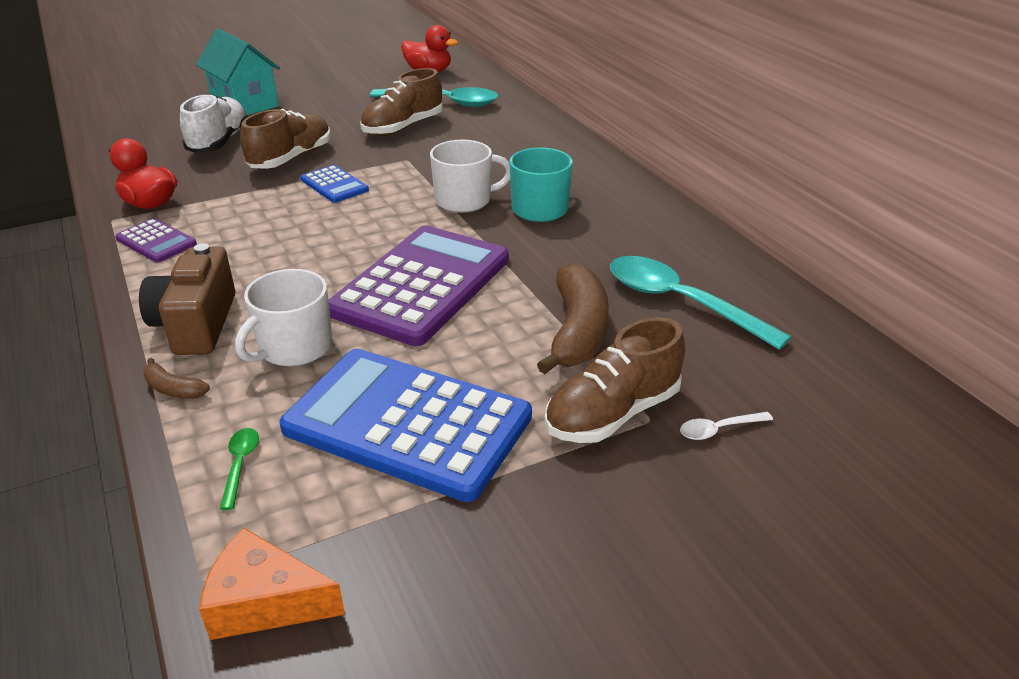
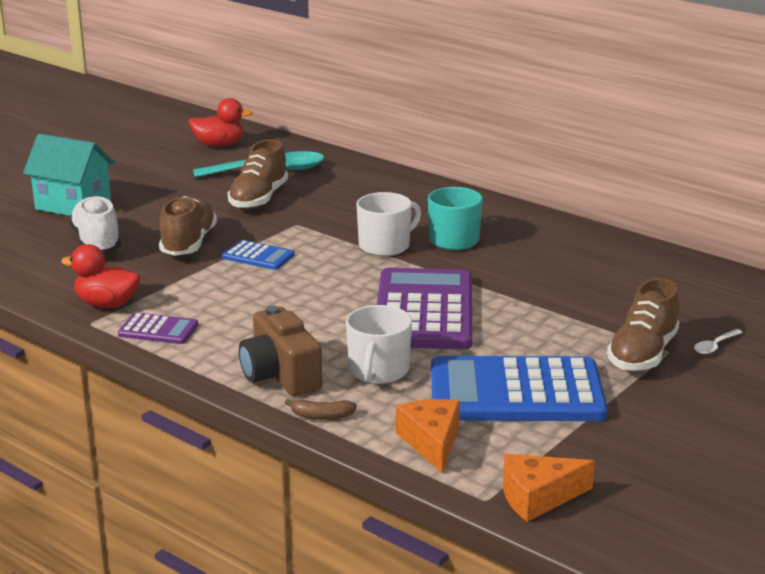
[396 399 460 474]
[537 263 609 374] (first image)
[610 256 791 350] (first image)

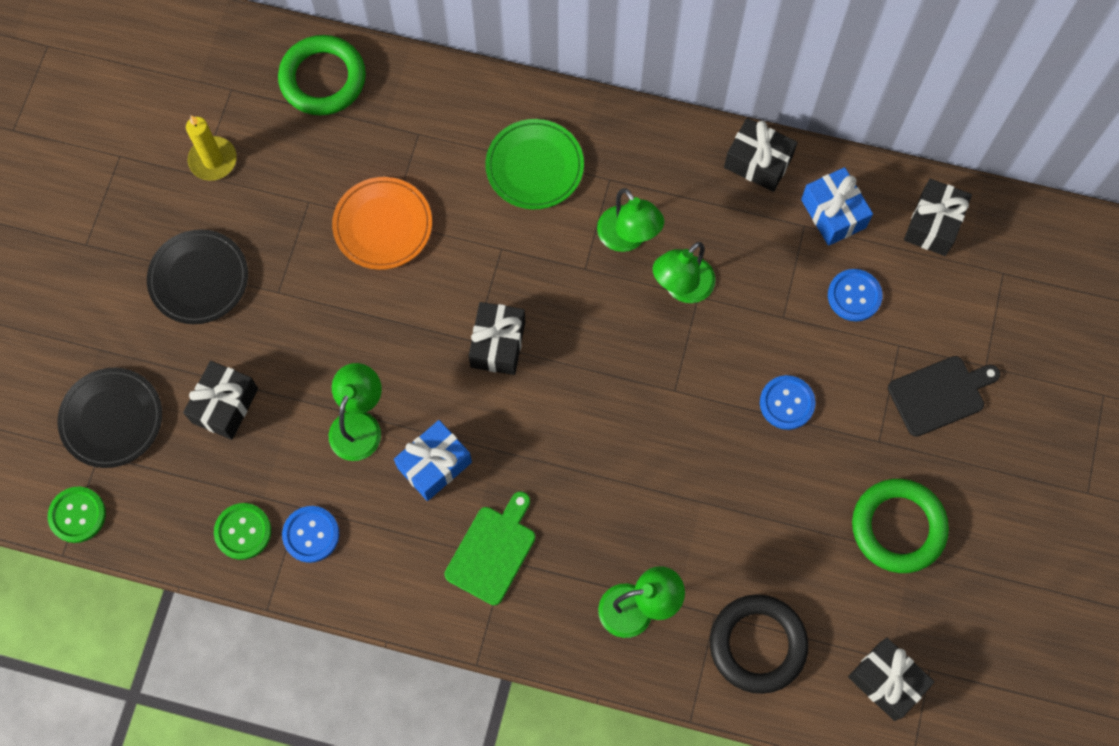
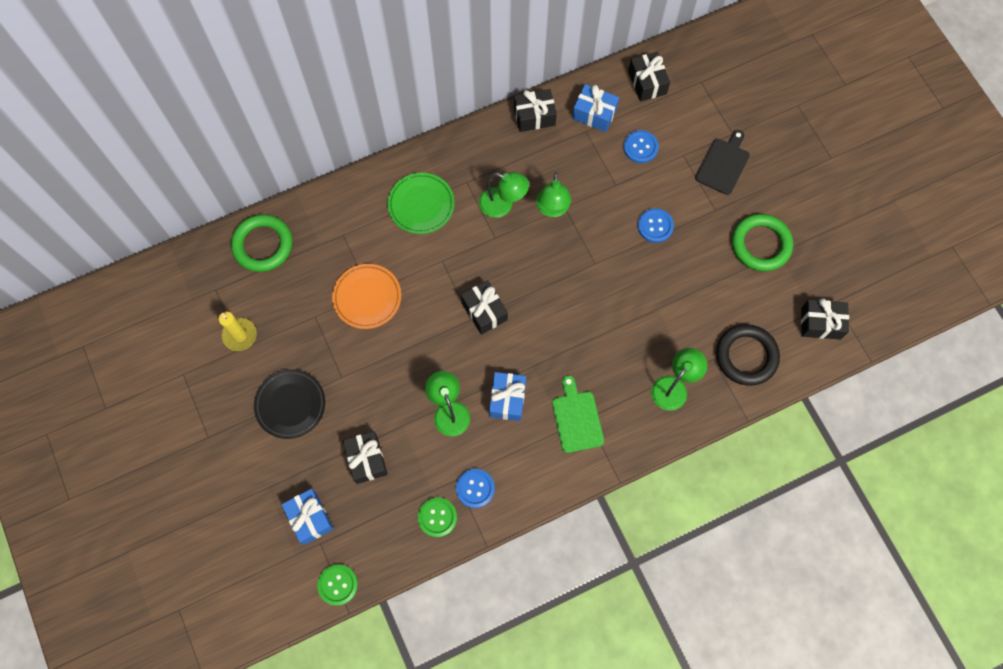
[282 489 334 545]

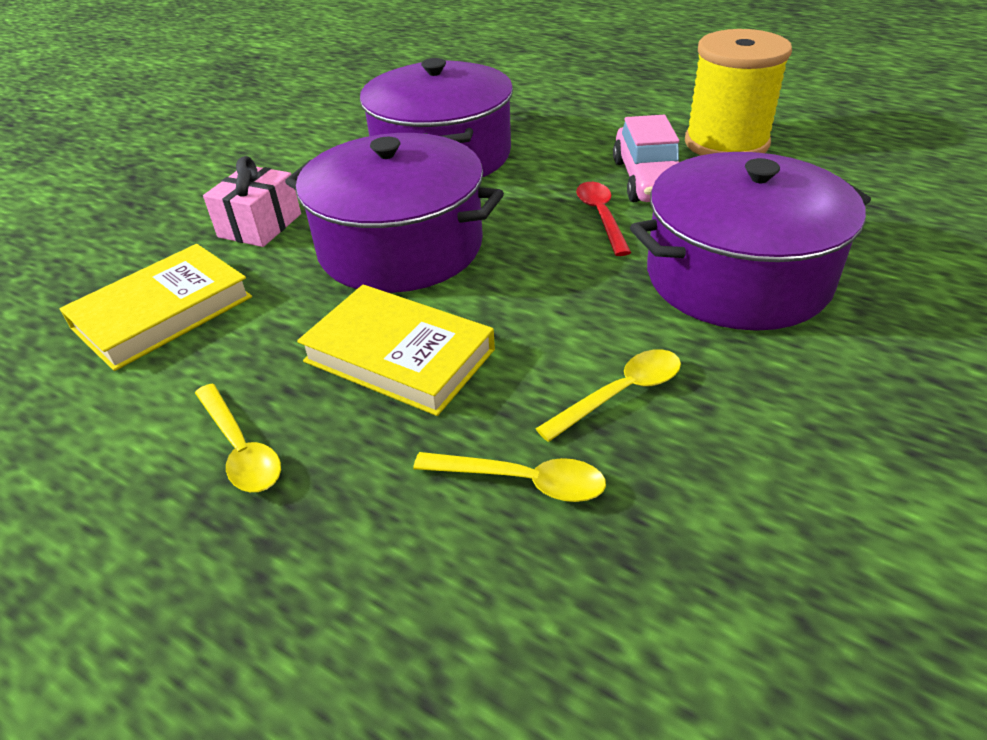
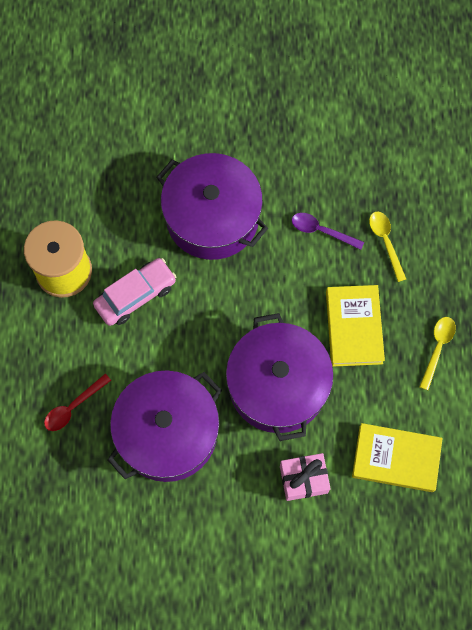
[292 213 364 250]
[44 374 111 431]

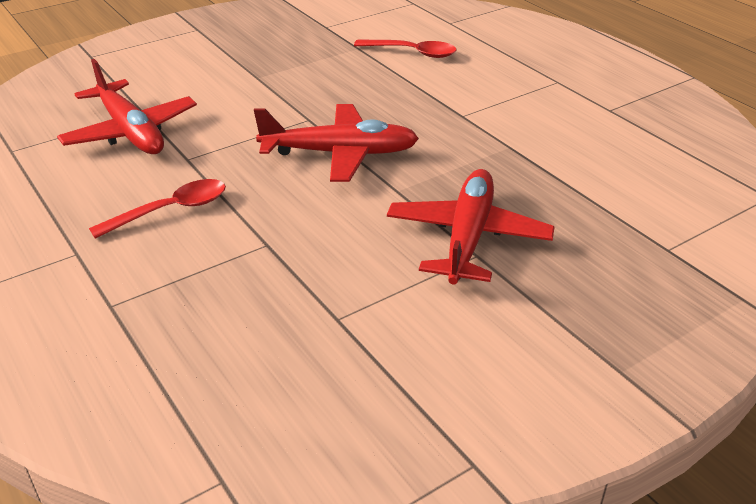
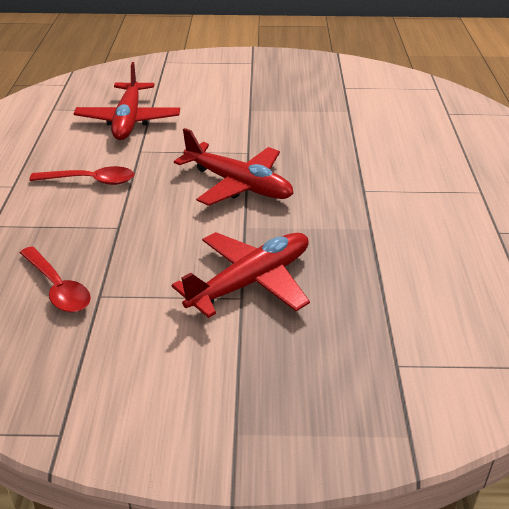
[20 246 91 312]

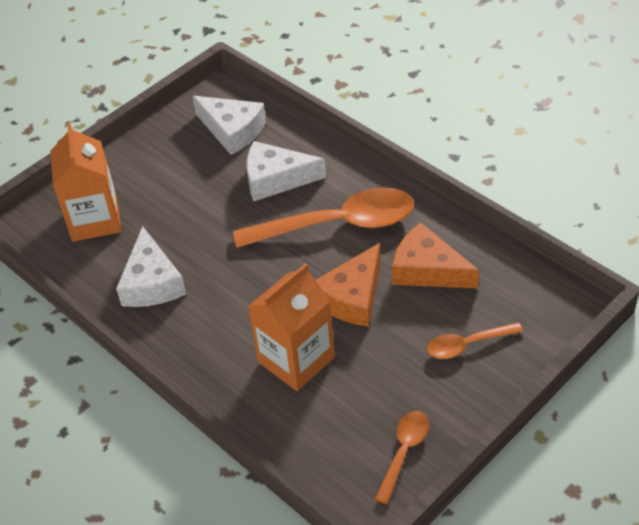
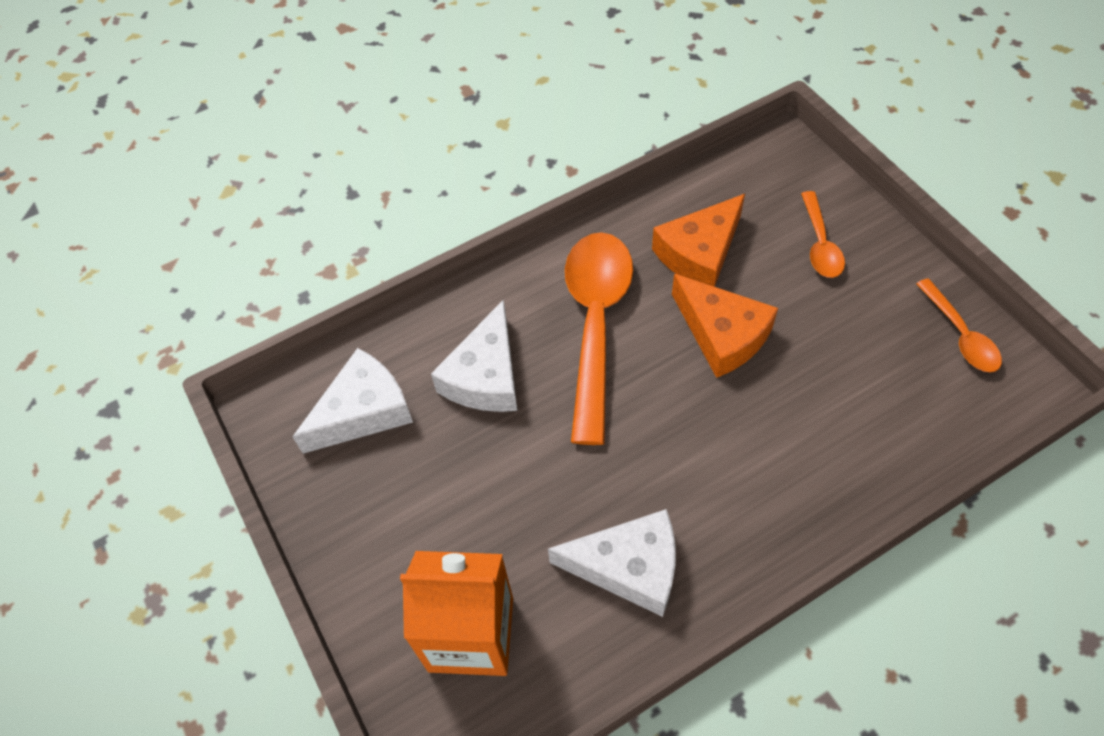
[248 263 335 391] (first image)
[916 278 1002 372]

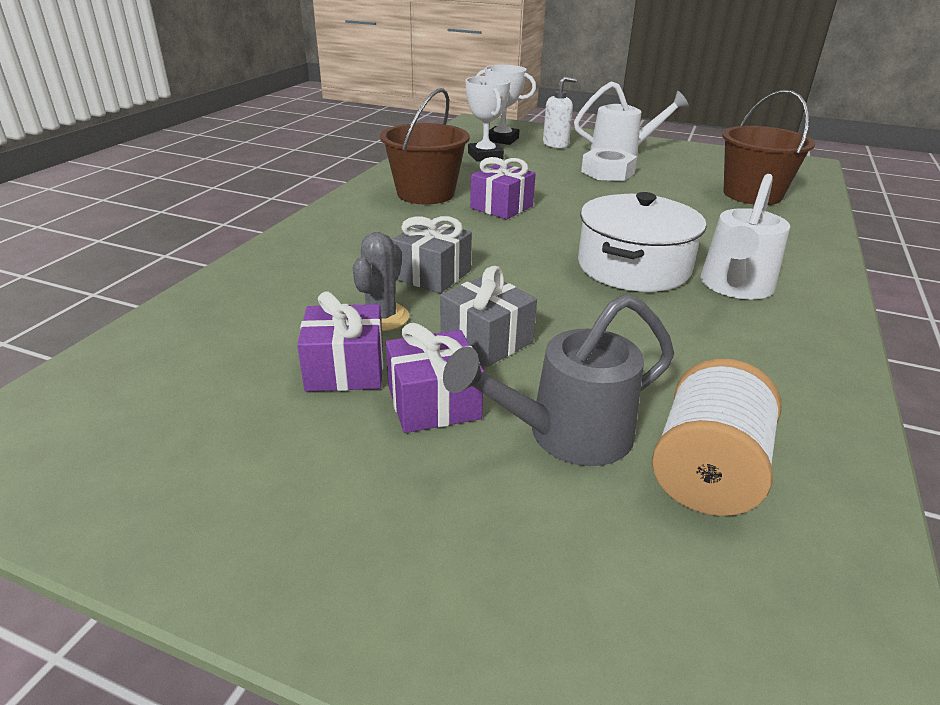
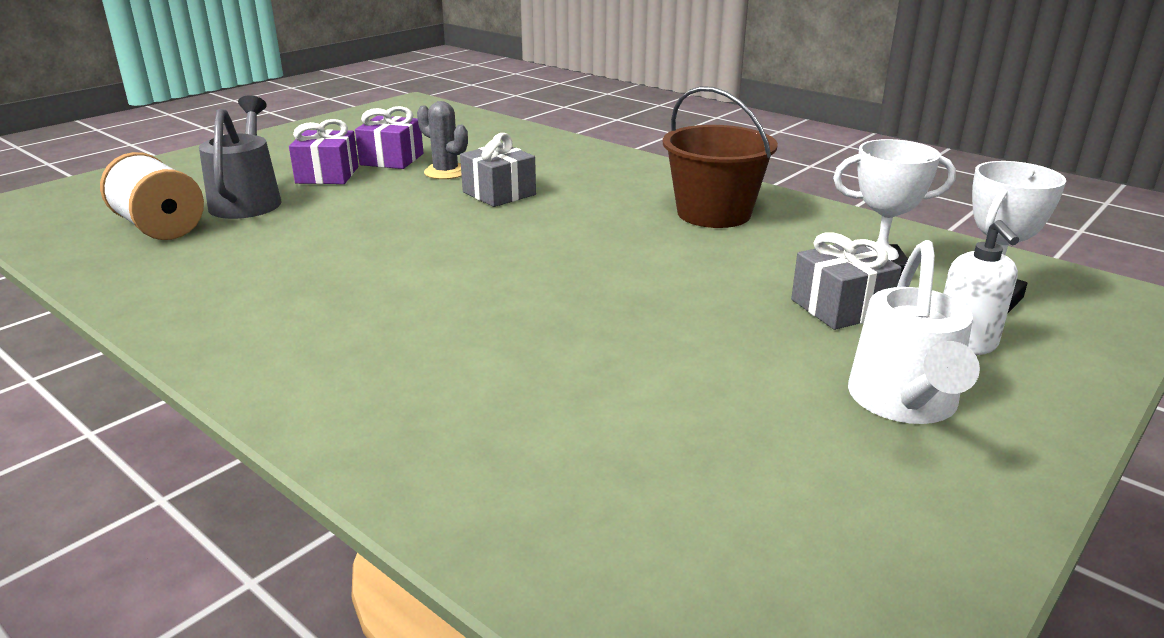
[791 232 902 330]
[470 157 536 219] (first image)
[578 192 706 292] (first image)
[581 148 637 181] (first image)
[700 174 790 299] (first image)
[722 90 815 205] (first image)

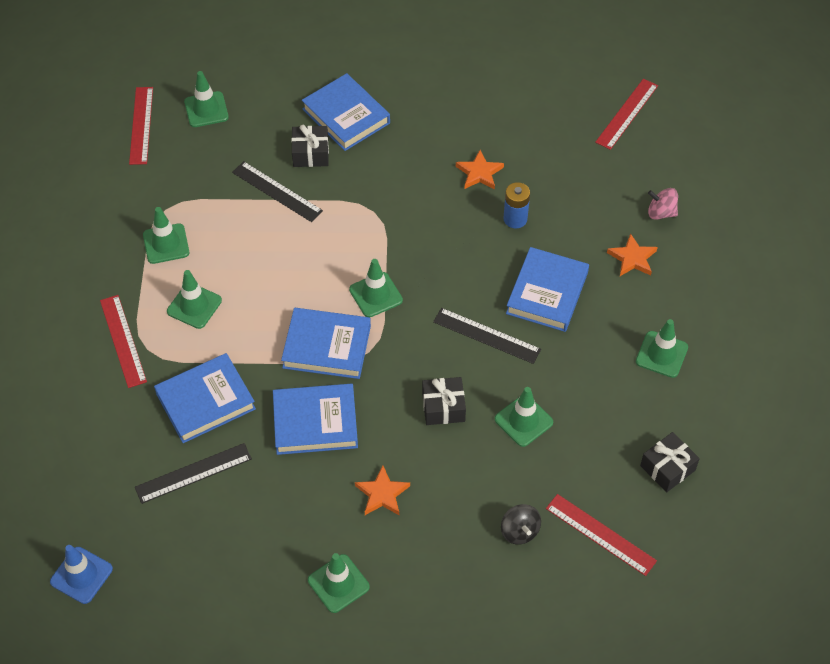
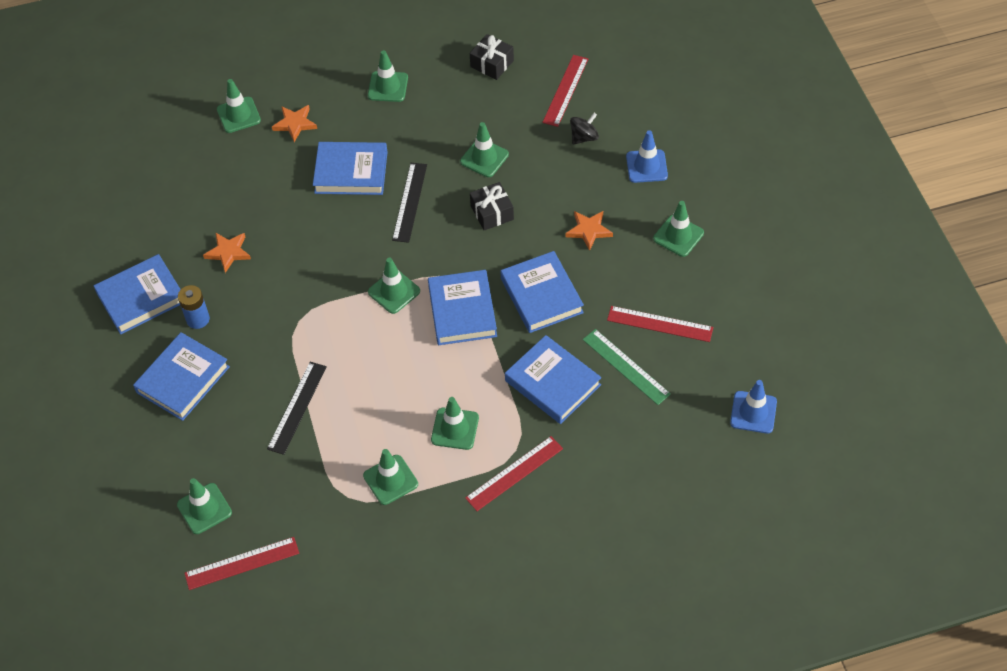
[583 329 671 405]
[291 125 329 167] (first image)
[178 285 210 329]
[607 306 713 342]
[217 79 261 133]
[94 254 181 334]
[626 130 668 183]

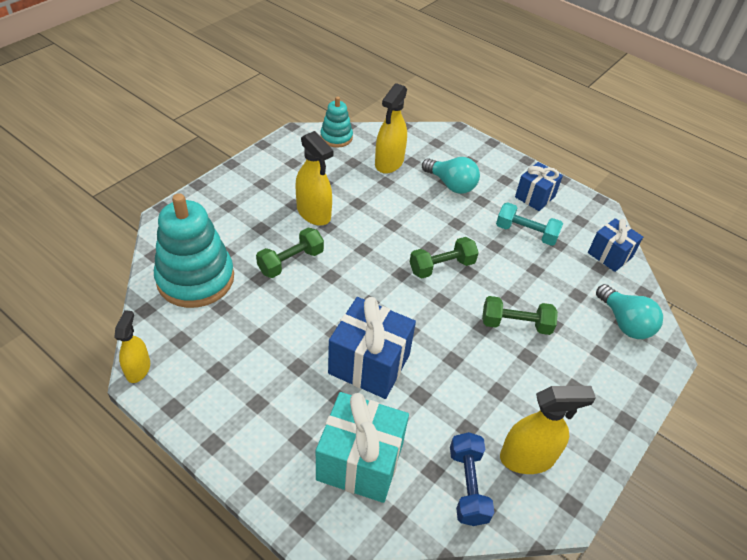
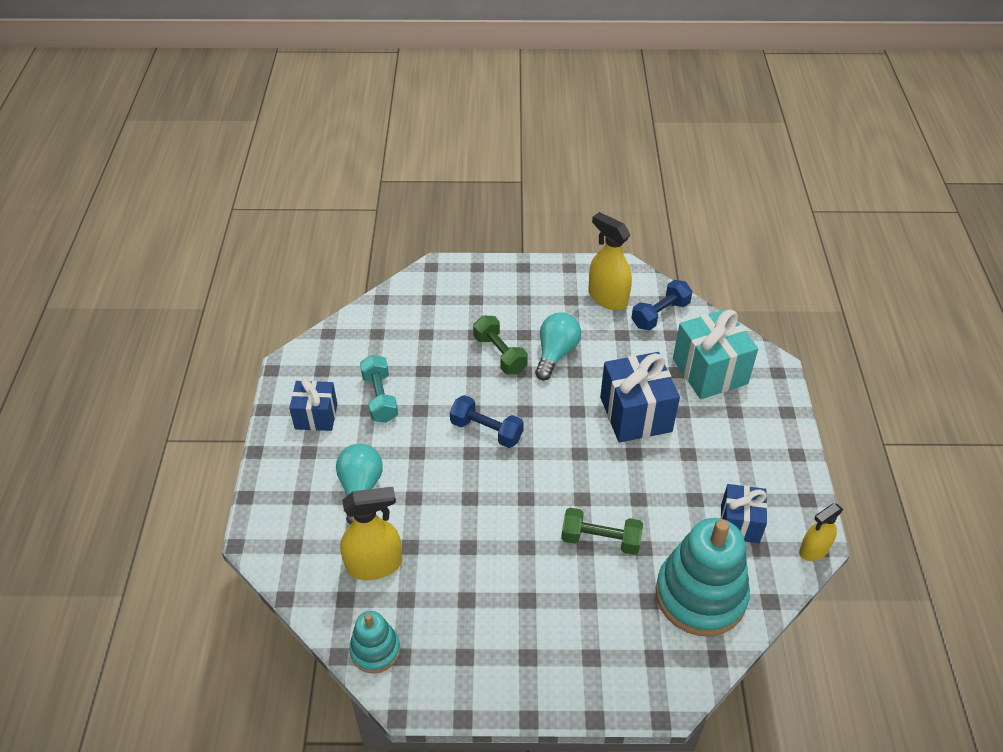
[295 131 334 226] (first image)
[450 395 524 448]
[721 484 767 543]
[535 312 581 380]

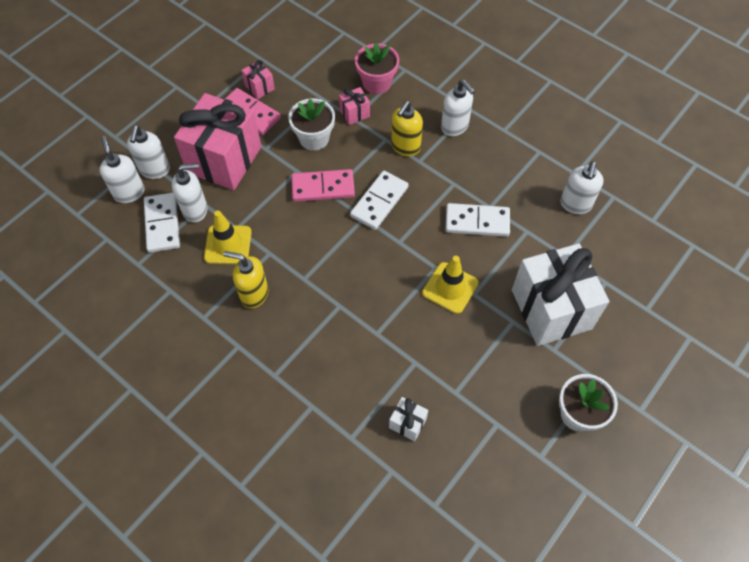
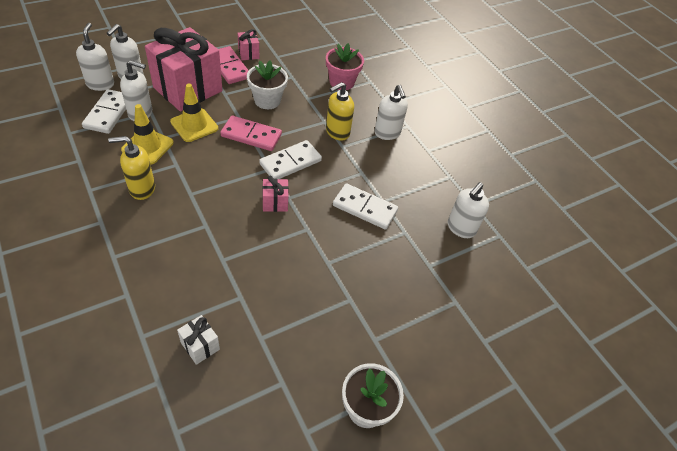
[108 136 155 200]
[262 176 289 212]
[170 83 218 142]
[512 243 609 346] (first image)

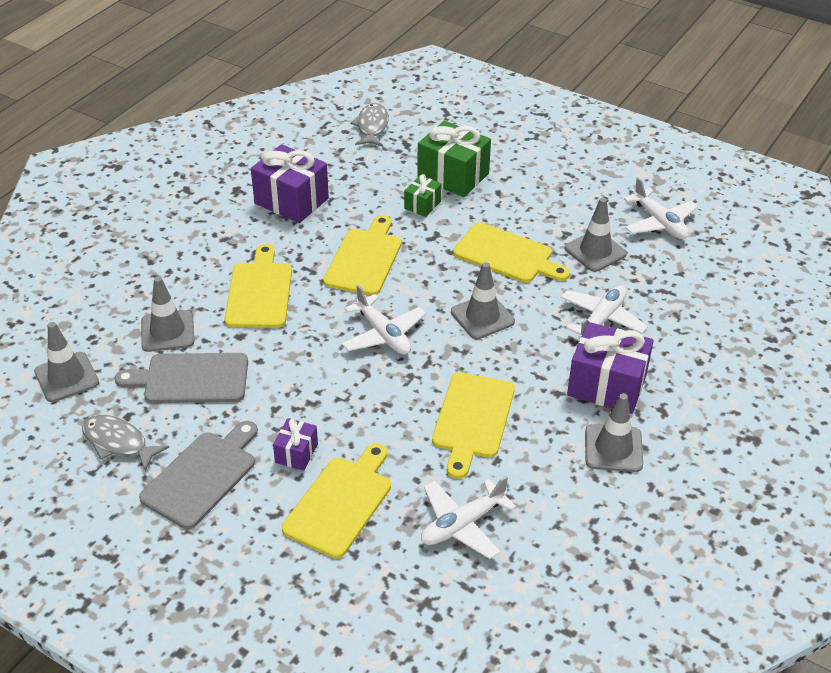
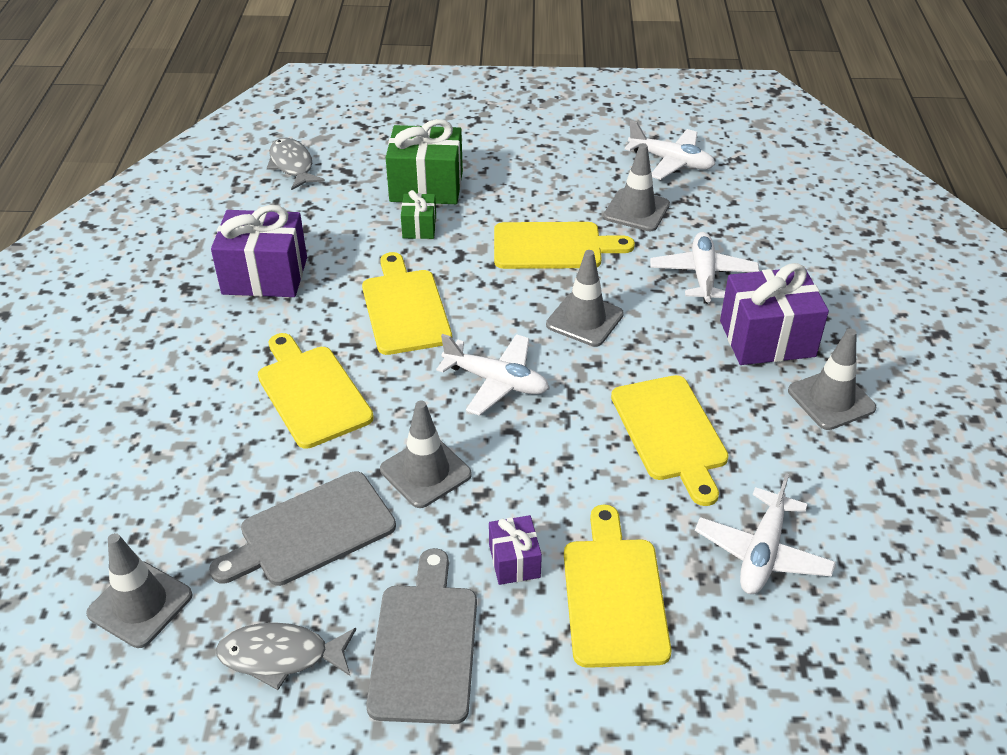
[380 401 472 508]

